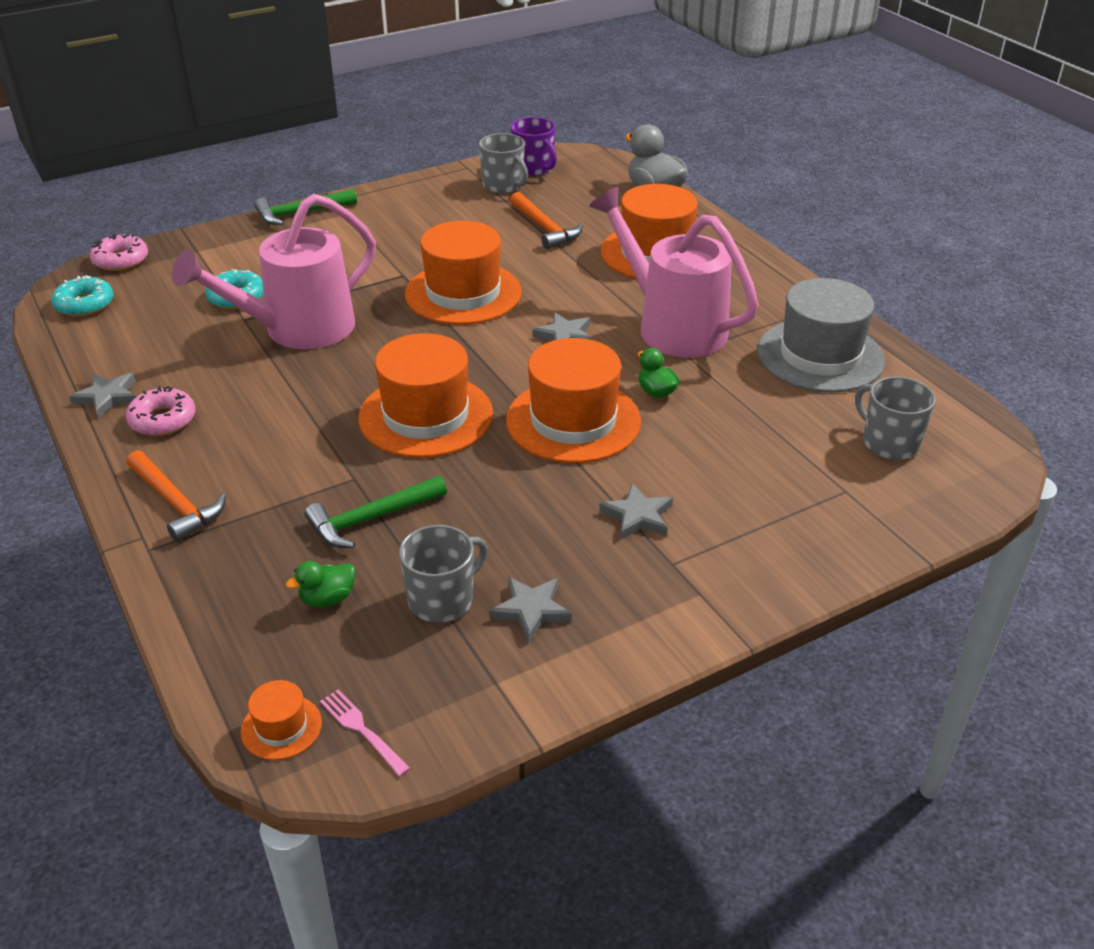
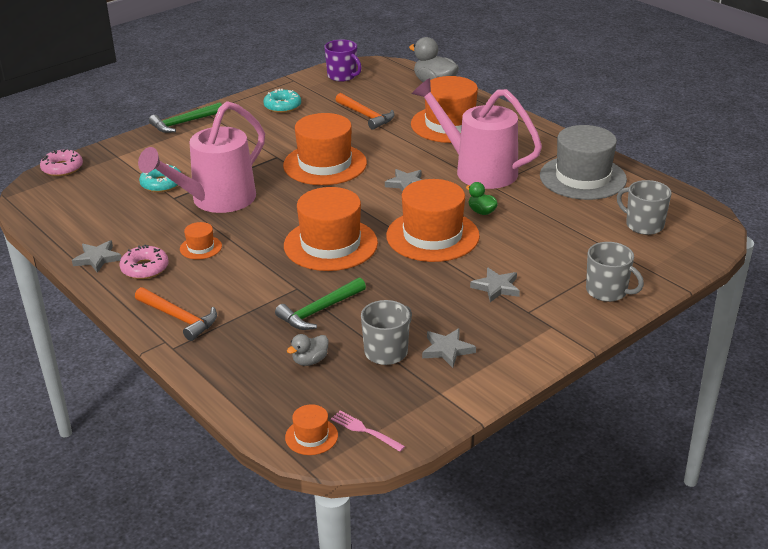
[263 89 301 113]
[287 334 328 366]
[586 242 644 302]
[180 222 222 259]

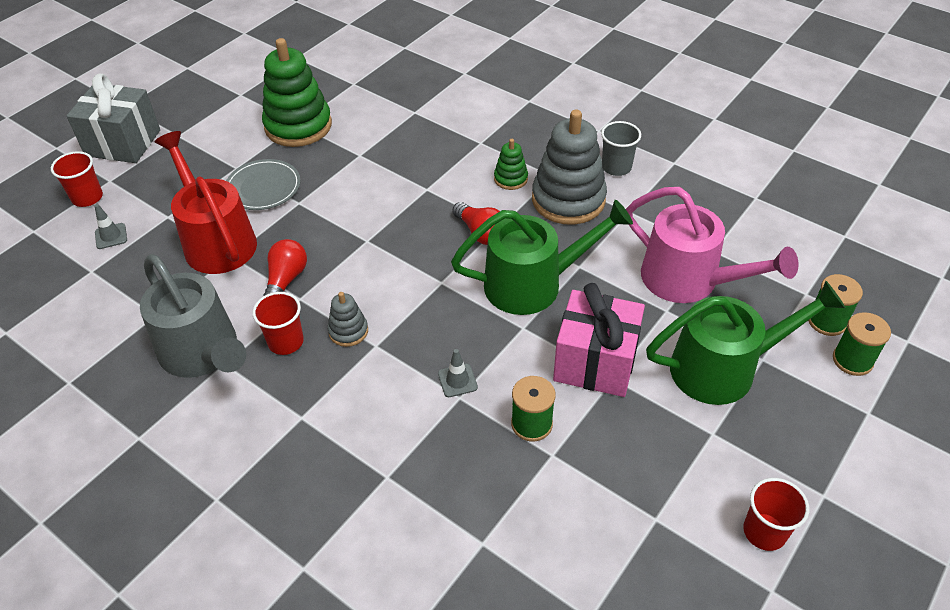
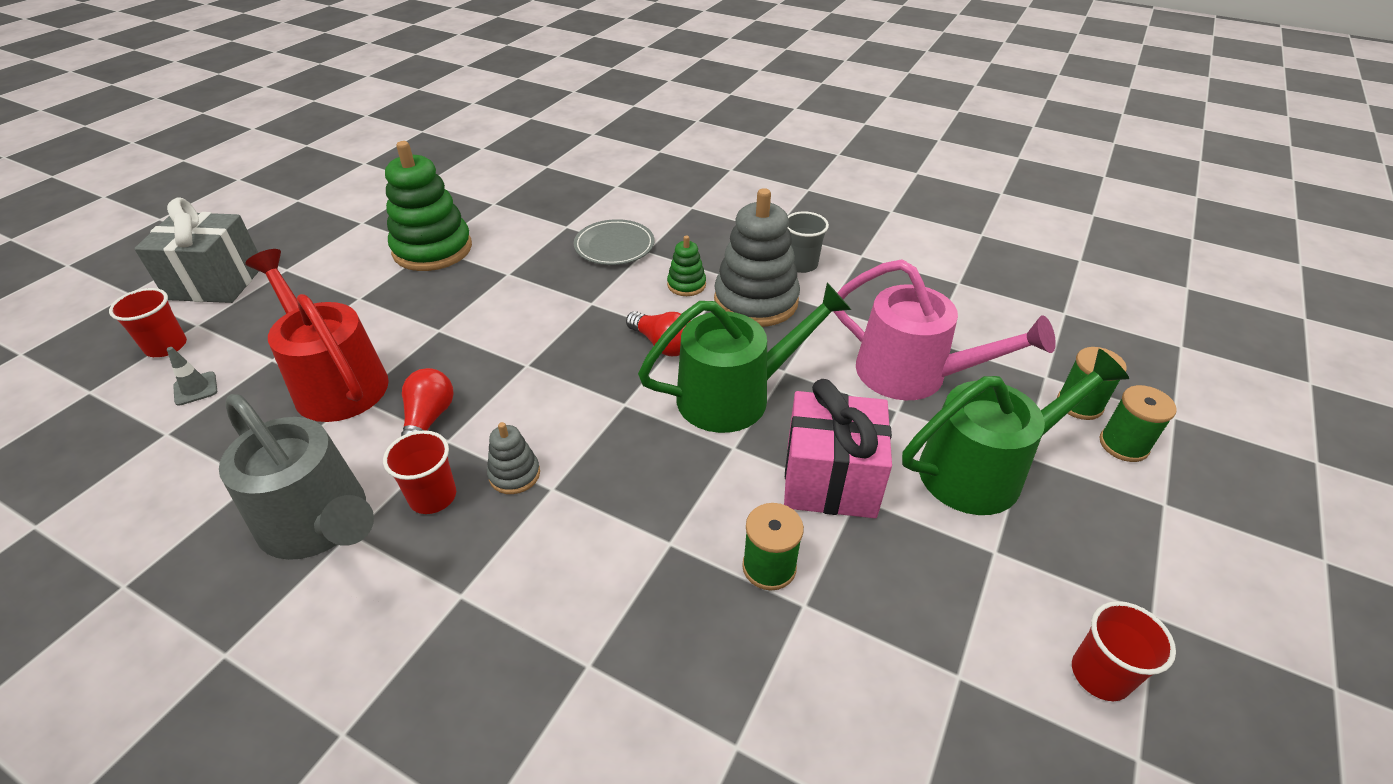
[573 219 654 265]
[438 349 478 397] (first image)

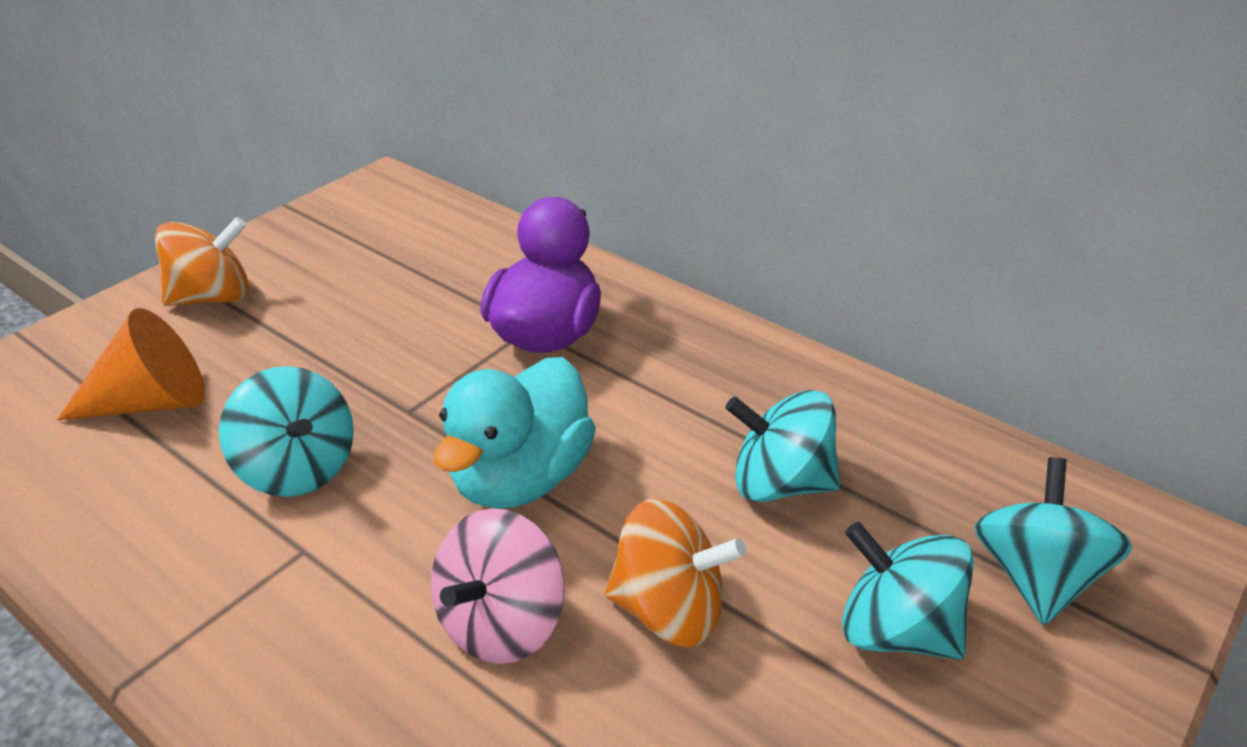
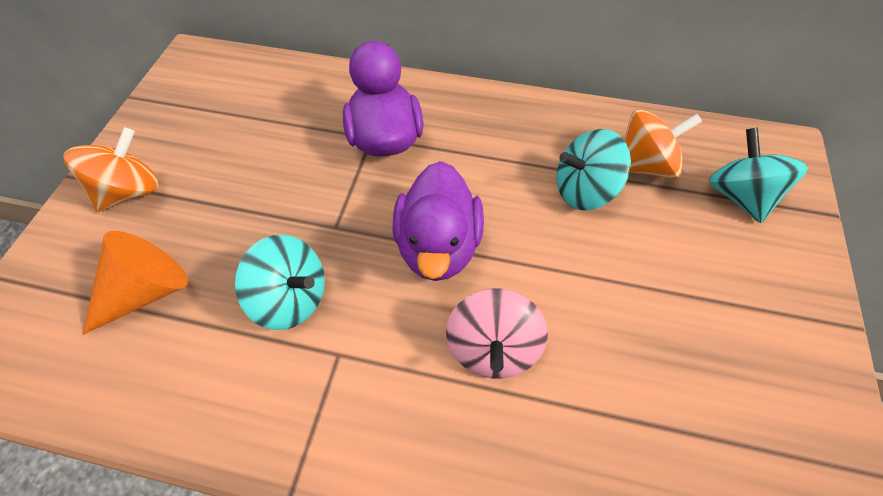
[392 161 484 281]
[624 109 702 179]
[842 522 974 660] (first image)

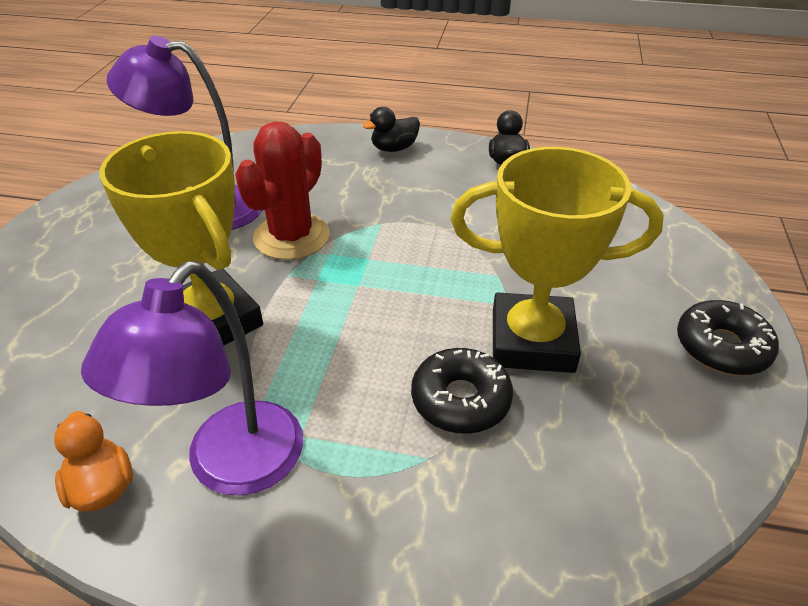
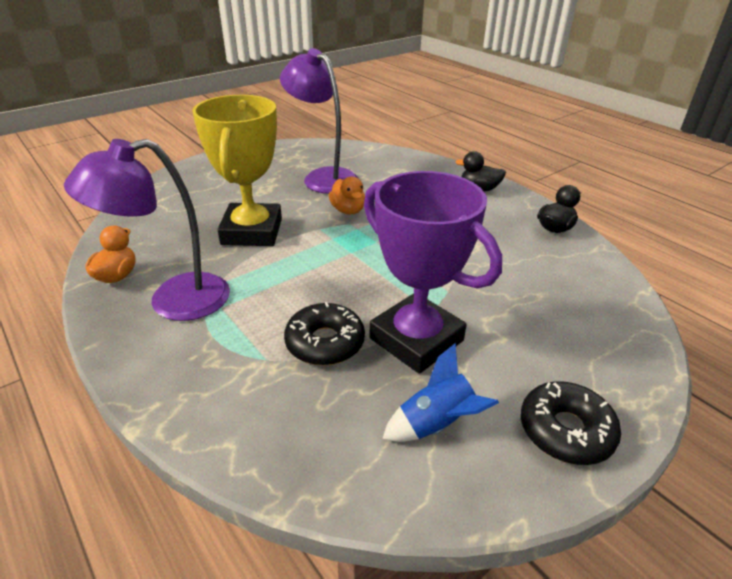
[329 176 365 214]
[364 171 502 374]
[383 343 499 442]

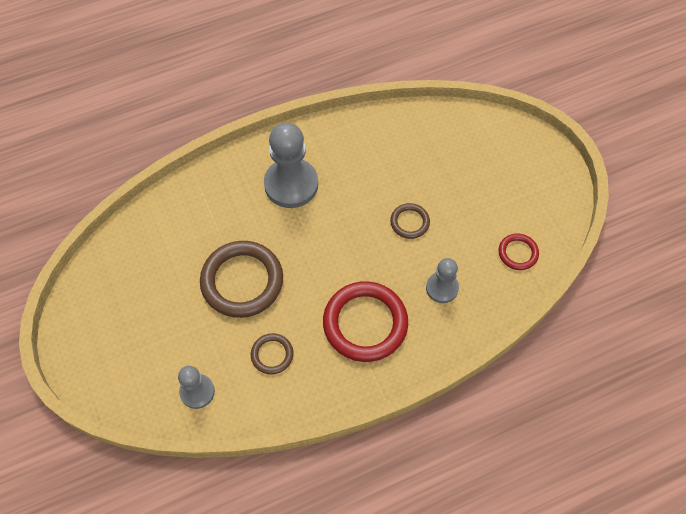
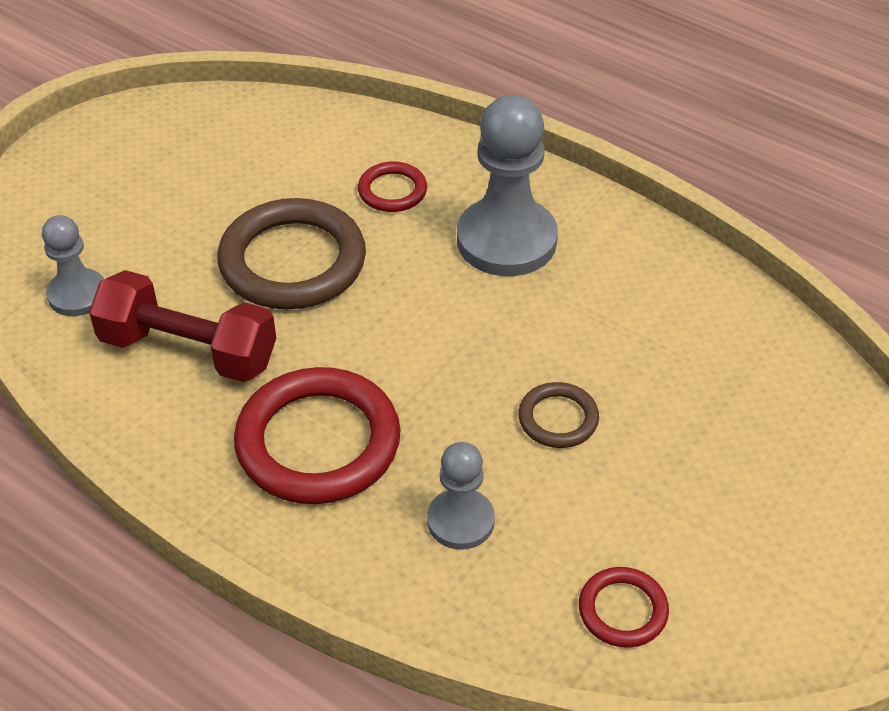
[89 270 276 382]
[358 161 427 212]

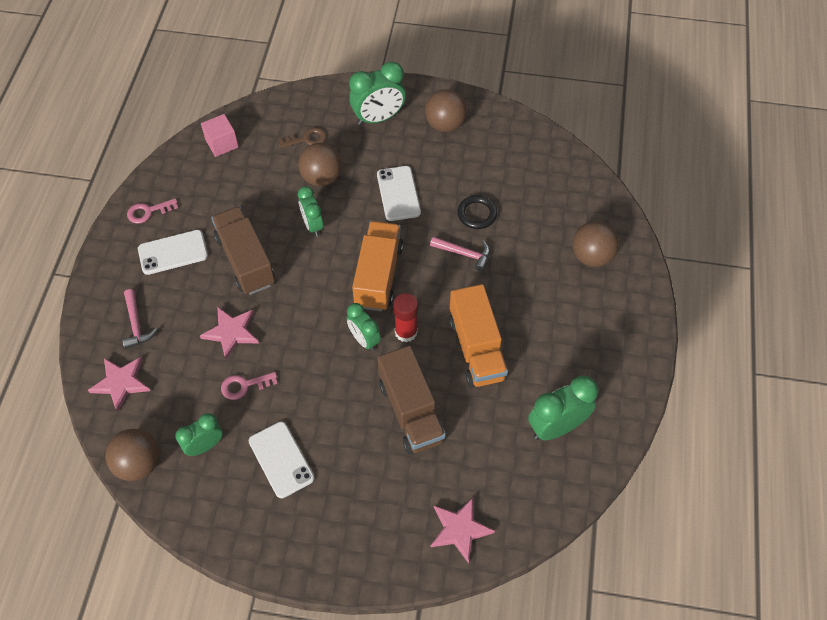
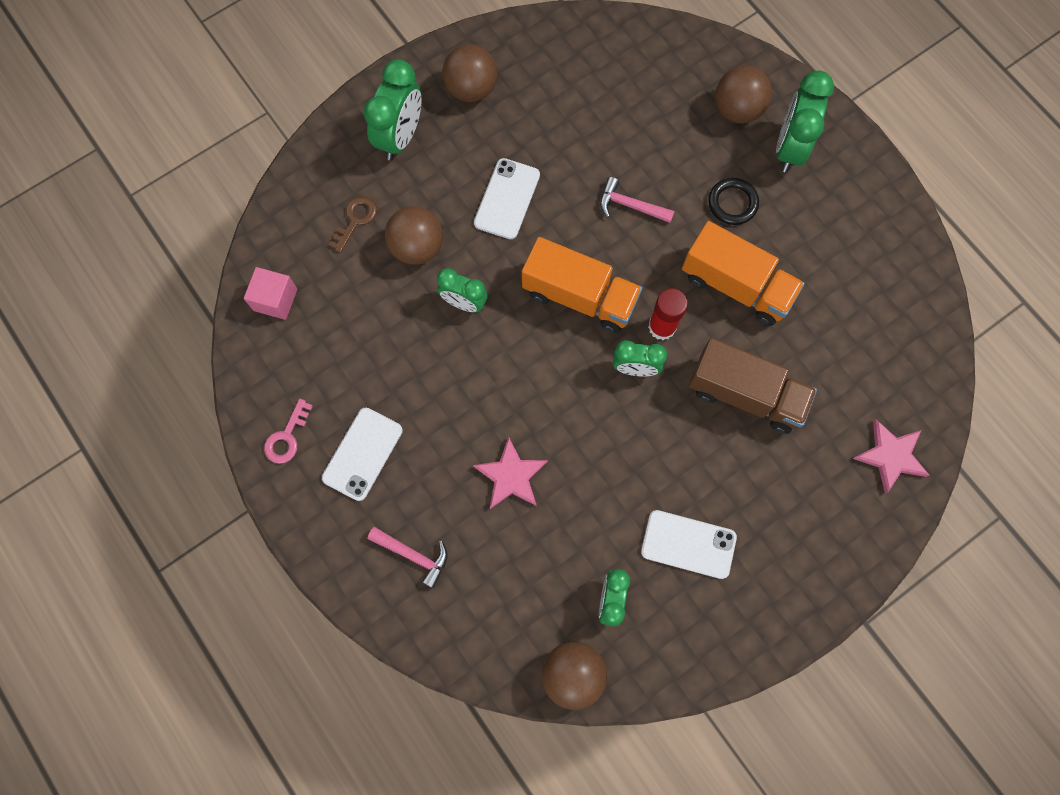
[88 357 150 412] (first image)
[211 206 275 295] (first image)
[221 372 277 400] (first image)
[522 237 642 333]
[474 158 540 239]
[600 177 675 223]
[708 178 759 225]
[776 71 834 172]

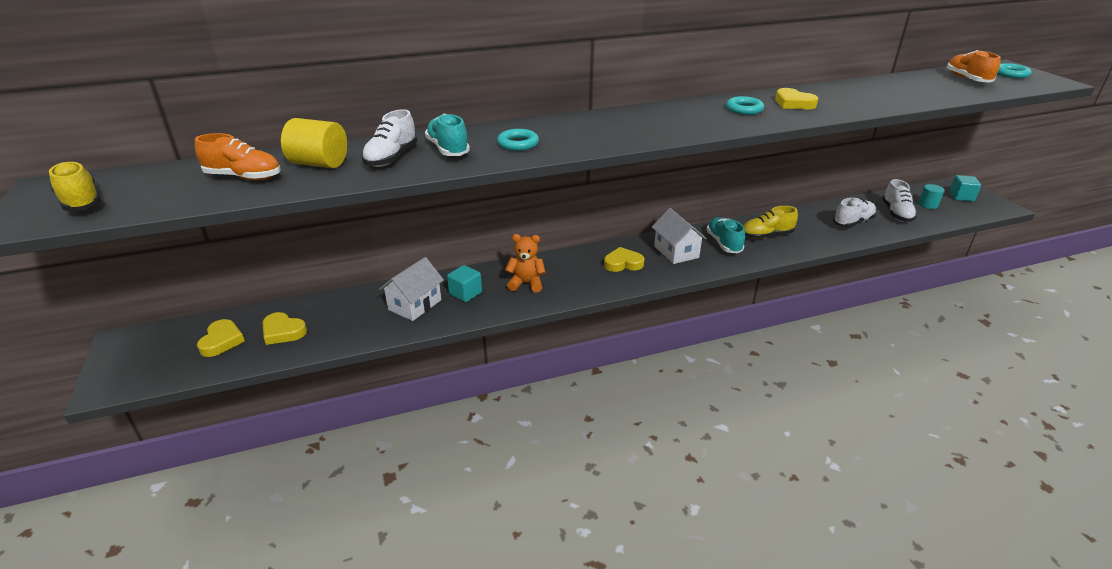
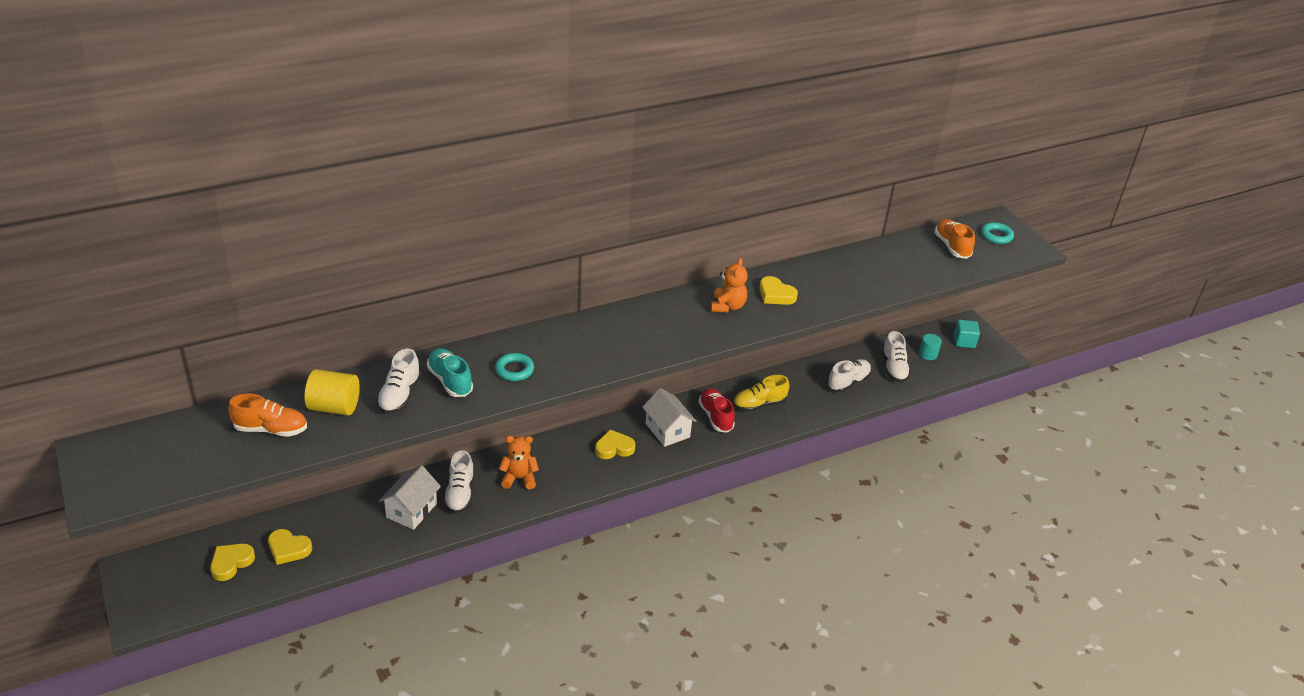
[49 162 101 211] (first image)
[210 544 255 581]
[443 450 474 514]
[699 388 735 433]
[711 258 748 312]

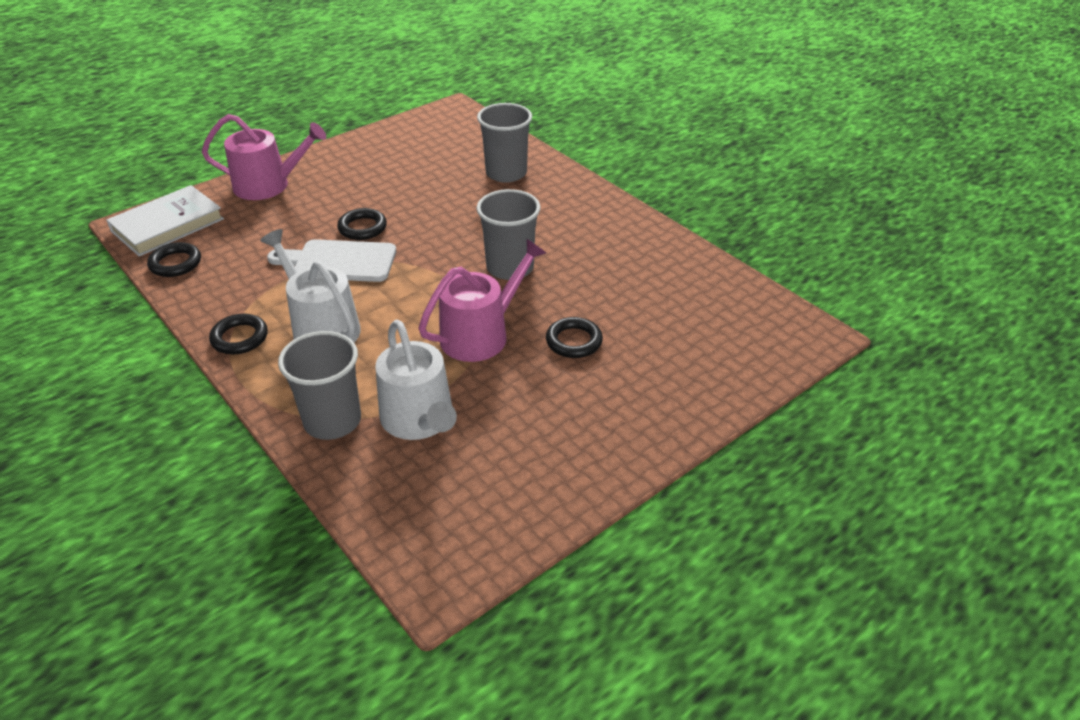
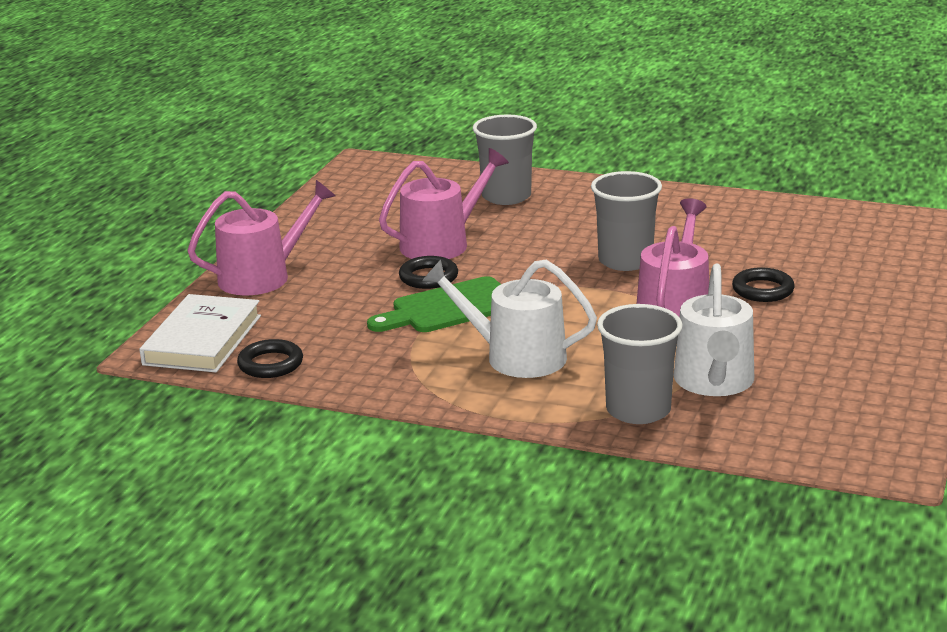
[209 314 268 354] (first image)
[367 276 501 332]
[674 264 754 396]
[379 148 509 259]

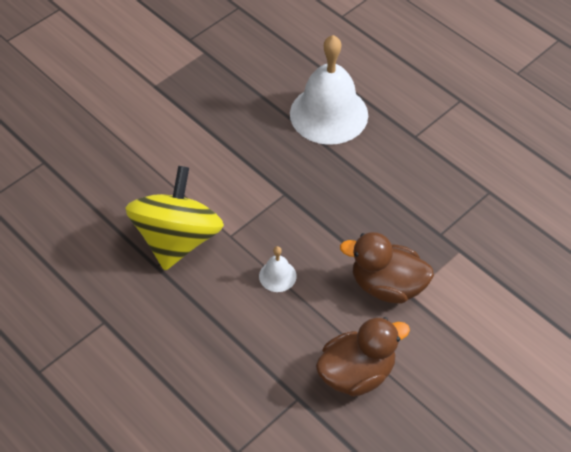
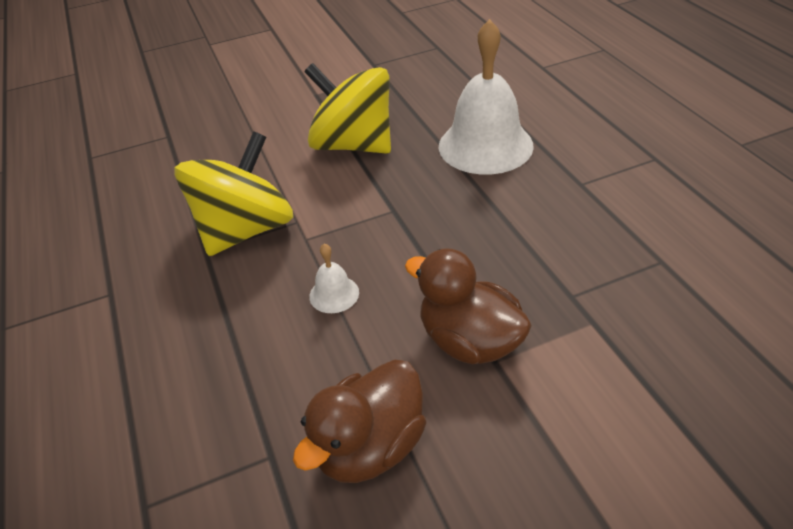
[293 360 426 483]
[304 63 391 154]

